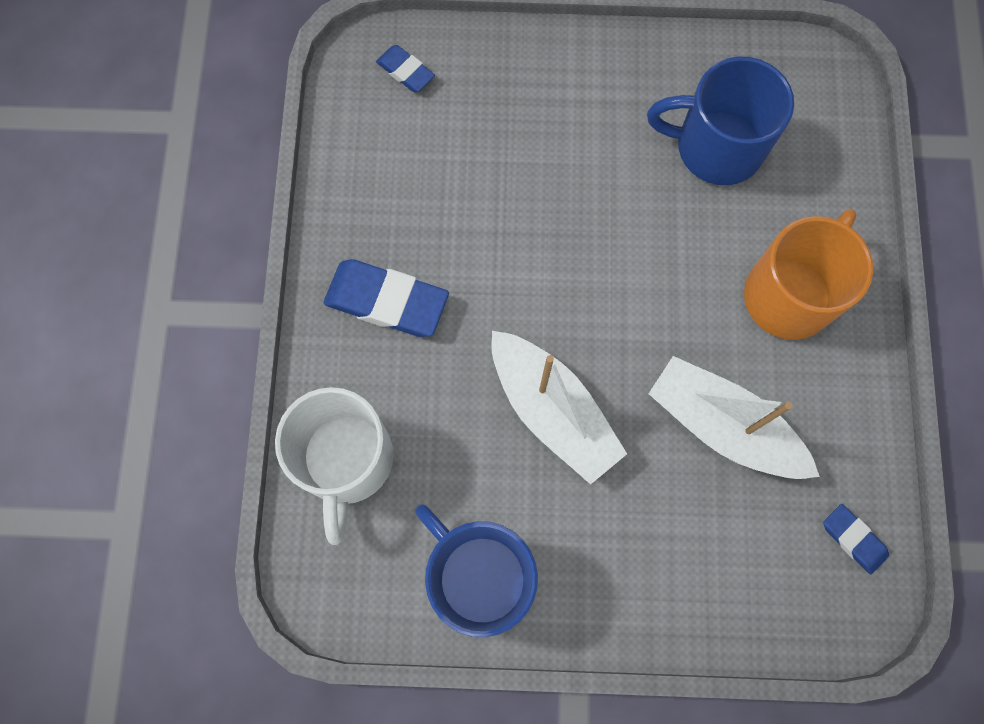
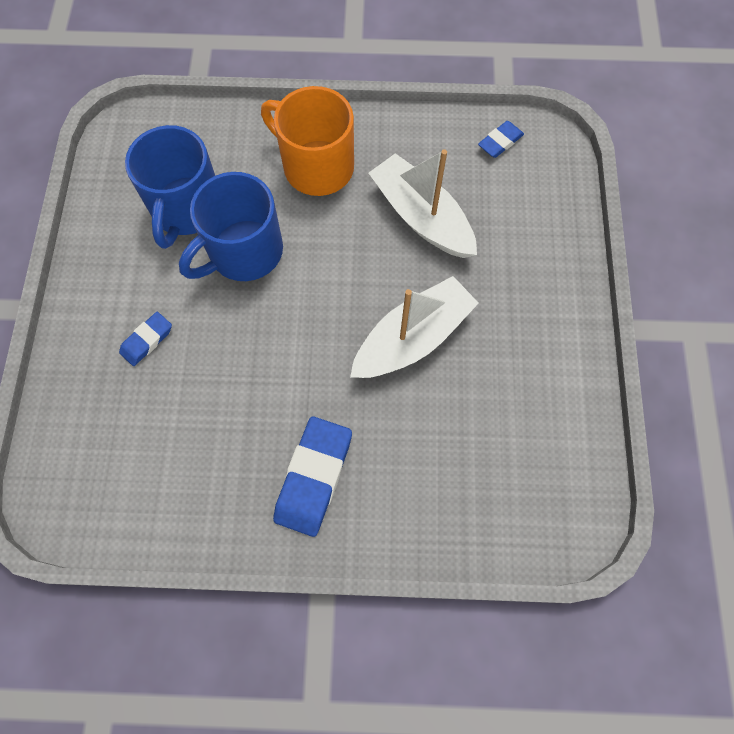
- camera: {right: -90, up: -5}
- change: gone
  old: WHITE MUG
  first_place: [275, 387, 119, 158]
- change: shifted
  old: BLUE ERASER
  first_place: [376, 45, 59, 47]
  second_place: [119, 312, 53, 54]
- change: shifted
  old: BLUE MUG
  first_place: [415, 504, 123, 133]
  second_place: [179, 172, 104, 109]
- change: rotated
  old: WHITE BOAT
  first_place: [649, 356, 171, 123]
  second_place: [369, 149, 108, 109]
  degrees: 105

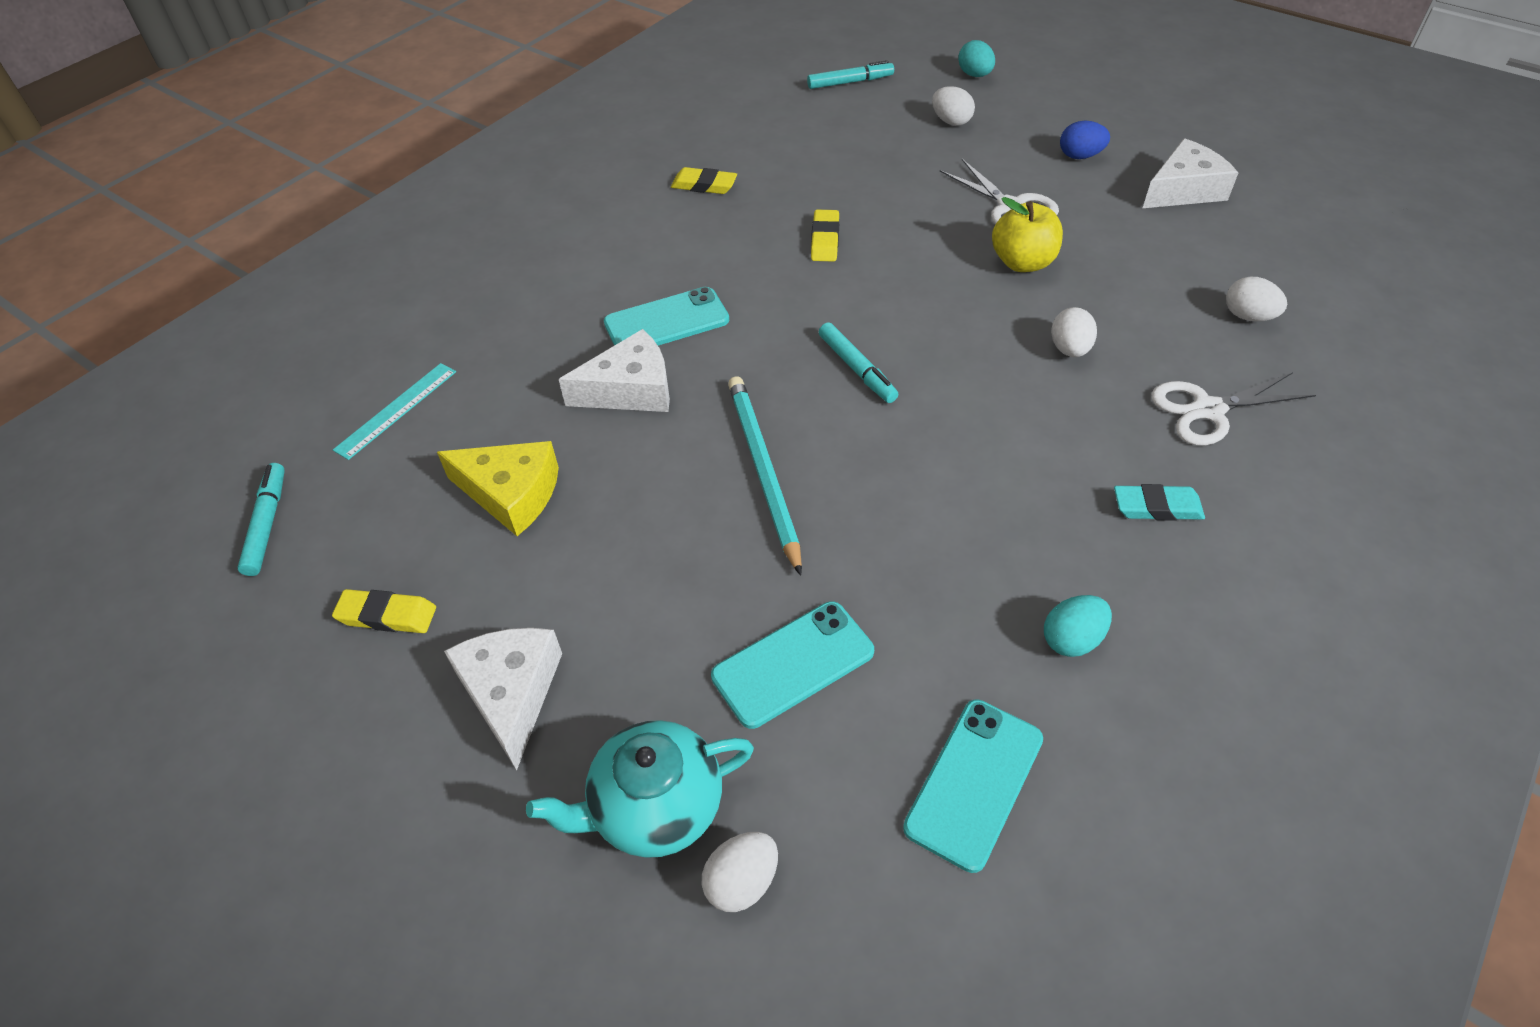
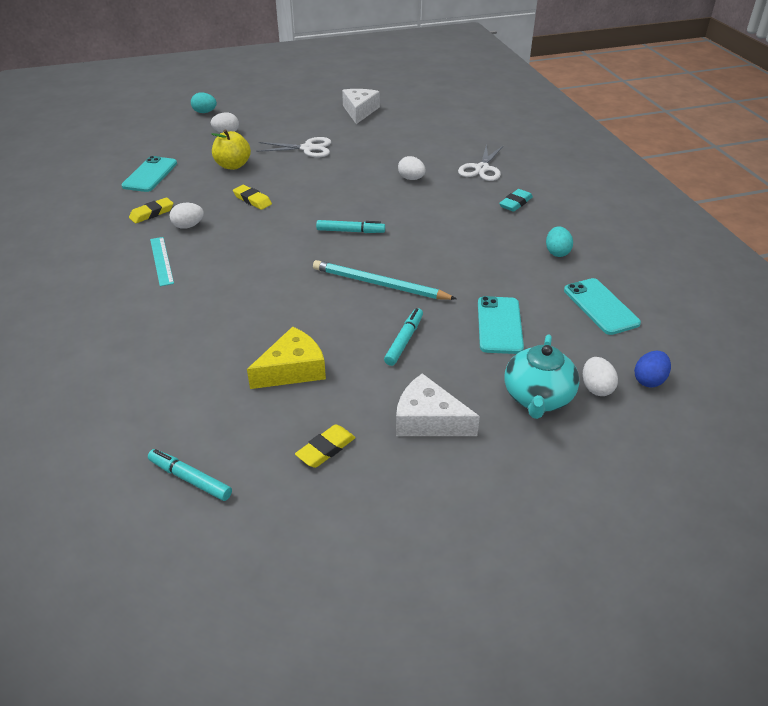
- camera: {right: -55, up: -10}
- change: shifted
  old: TURQUOISE RULER
  first_place: [333, 363, 123, 97]
  second_place: [150, 237, 24, 49]
- change: gone
  old: WHITE CHEESE
  first_place: [559, 329, 111, 83]
- change: shifted
  old: TURQUOISE PHONE
  first_place: [604, 287, 125, 59]
  second_place: [121, 156, 56, 36]
- change: shifted
  old: TURQUOISE MARKER
  first_place: [807, 60, 87, 29]
  second_place: [384, 308, 39, 58]
- change: shifted
  old: YELLOW APPLE
  first_place: [992, 197, 71, 75]
  second_place: [212, 129, 39, 41]
- change: shifted
  old: BLUE EGG
  first_place: [1060, 121, 50, 38]
  second_place: [634, 351, 37, 37]
- change: shifted
  old: WHITE EGG
  first_place: [1226, 277, 61, 45]
  second_place: [169, 203, 35, 26]

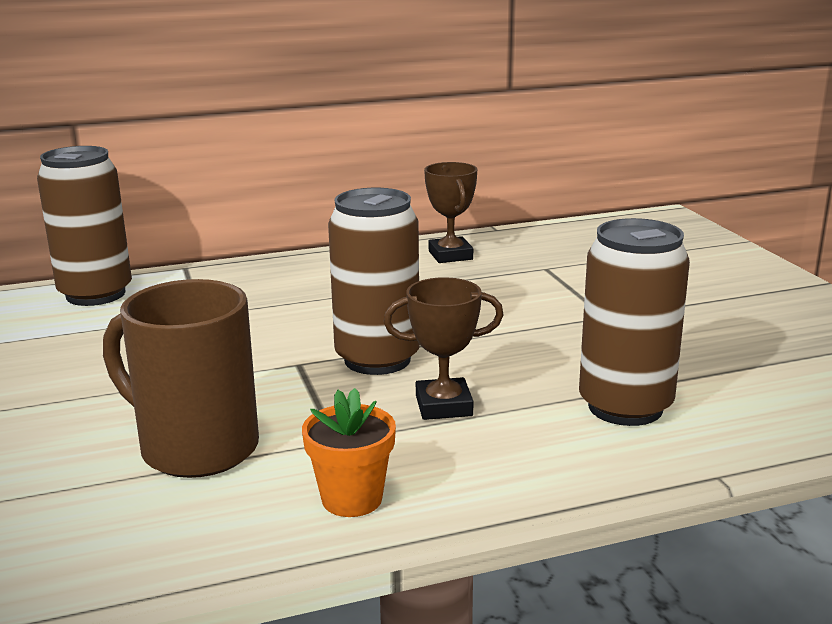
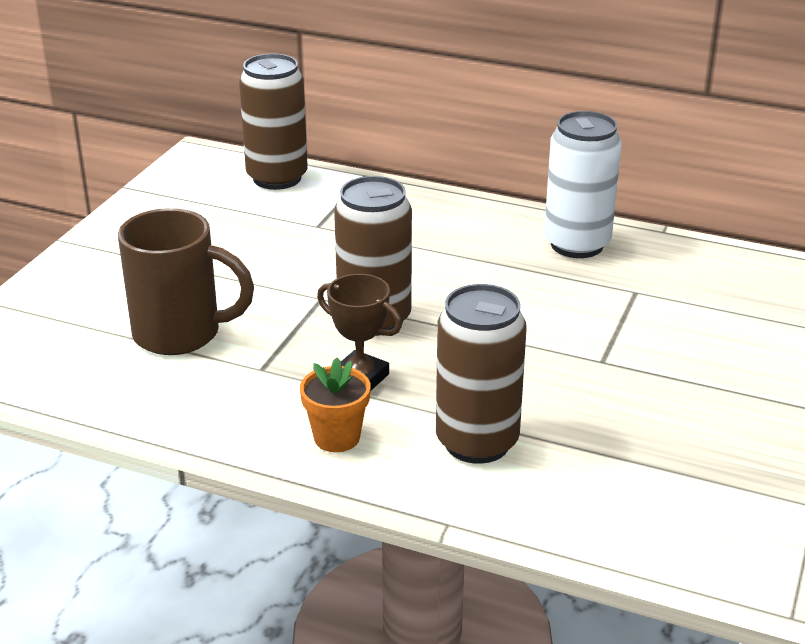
- camera: {right: 40, up: 10}
- change: rotated
  old: BROWN MUG
  first_place: [103, 279, 156, 199]
  second_place: [118, 208, 136, 147]
  degrees: 120
- change: shifted
  old: ORANGE FLOWER POT
  first_place: [302, 388, 94, 129]
  second_place: [300, 358, 71, 94]
- change: swapped
  old: BROWN TROPHY
  new: WHITE CAN
  first_place: [424, 162, 53, 101]
  second_place: [544, 111, 77, 147]

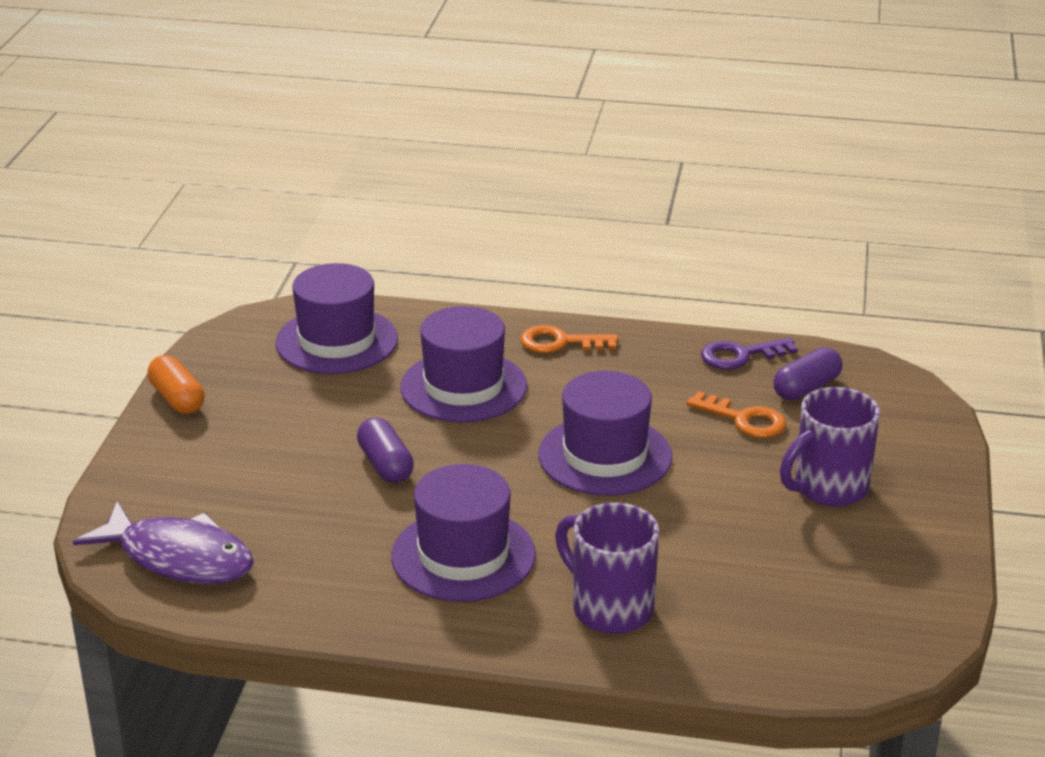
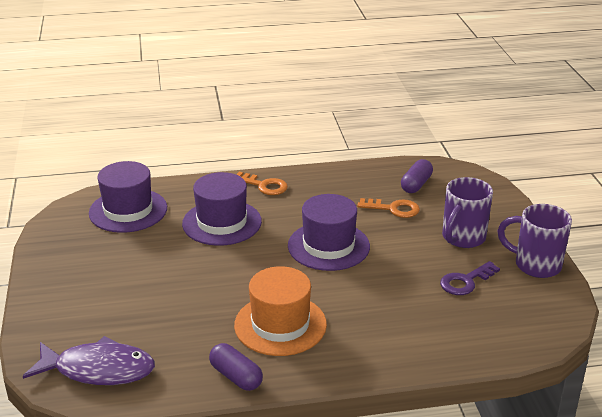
- camera: {right: -20, up: 0}
- change: gone
  old: ORANGE CAPSULE
  first_place: [147, 355, 58, 59]
- change: shifted
  old: PURPLE CAPSULE
  first_place: [357, 417, 57, 66]
  second_place: [209, 343, 54, 48]
- change: repainted
  old: PURPLE HAT
  new: ORANGE HAT
  first_place: [391, 464, 145, 138]
  second_place: [234, 266, 93, 90]
- change: rotated
  old: ORANGE KEY
  first_place: [520, 325, 98, 28]
  second_place: [236, 172, 52, 23]
  degrees: -135
- change: shifted
  old: PURPLE MUG
  first_place: [555, 503, 104, 131]
  second_place: [497, 204, 75, 74]
- change: shifted
  old: PURPLE KEY
  first_place: [701, 338, 97, 31]
  second_place: [440, 261, 60, 34]

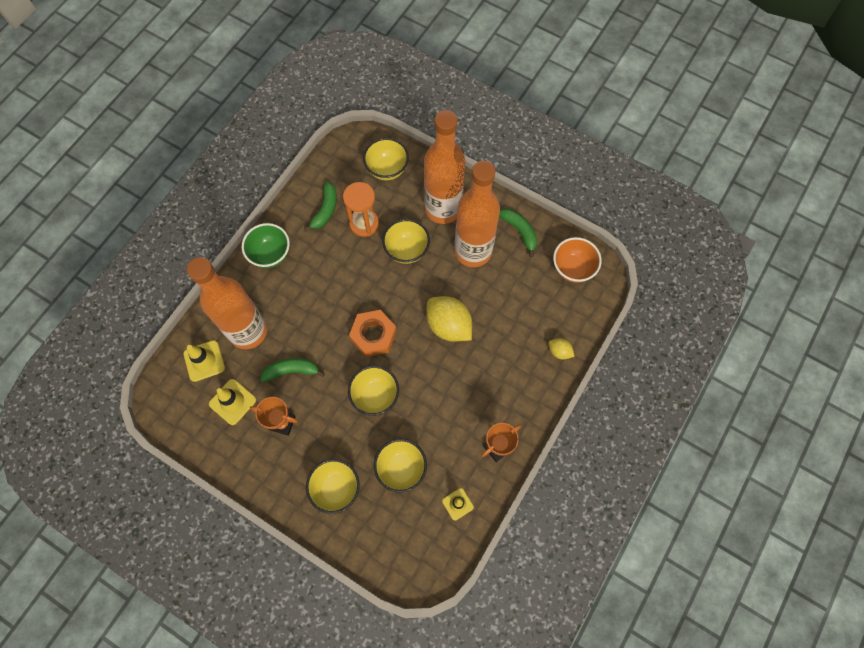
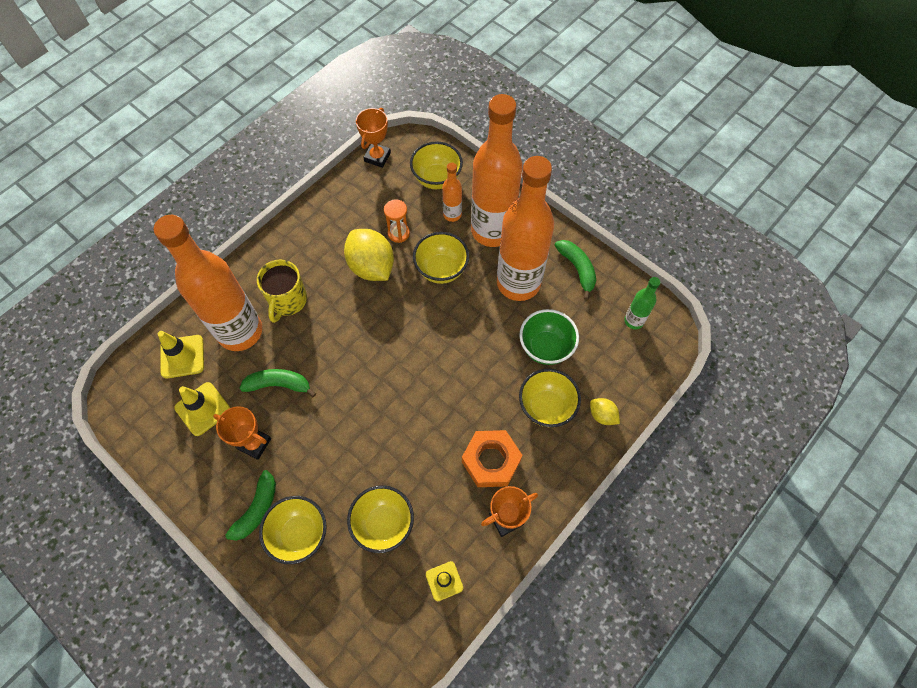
- camera: {right: 10, up: -5}
- change: shifted
  old: GREEN BOWL
  first_place: [242, 223, 48, 45]
  second_place: [519, 309, 60, 56]
- change: shifted
  old: GREEN BANANA
  first_place: [304, 181, 33, 51]
  second_place: [217, 470, 59, 74]
- change: scaled
  old: ORANGE HOURGLASS
  first_place: [343, 182, 36, 55]
  second_place: [384, 199, 26, 44]
  factor: 0.64
- change: shifted
  old: YELLOW BOWL
  first_place: [348, 366, 51, 50]
  second_place: [519, 369, 62, 58]
- change: shifted
  old: ORANGE NUT
  first_place: [349, 310, 48, 47]
  second_place: [462, 430, 60, 57]
- change: shifted
  old: YELLOW LEMON
  first_place: [426, 296, 46, 46]
  second_place: [344, 229, 50, 52]
- change: swapped
  old: ORANGE BOWL
  new: GREEN BOTTLE
  first_place: [553, 237, 49, 46]
  second_place: [624, 277, 36, 52]
- change: new
  new: YELLOW MUG
  second_place: [257, 259, 50, 64]
- change: new
  new: ORANGE TROPHY
  second_place: [356, 108, 35, 60]
- change: new
  new: ORANGE BOTTLE
  second_place: [442, 163, 20, 59]

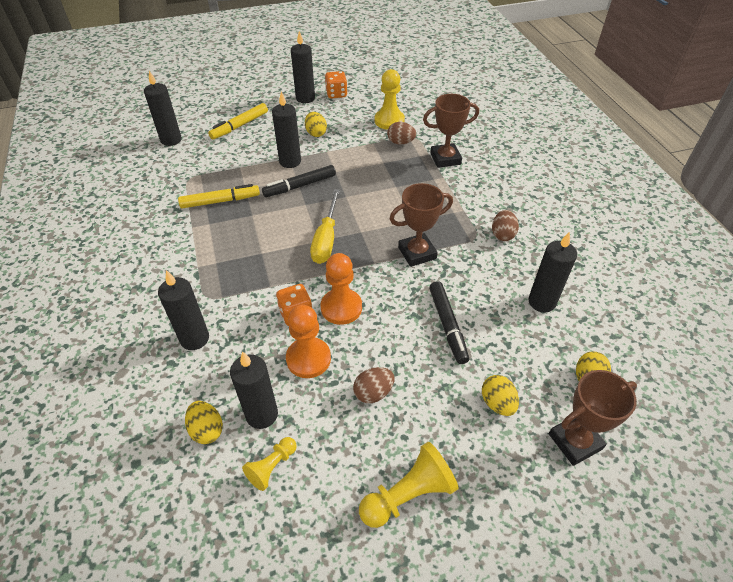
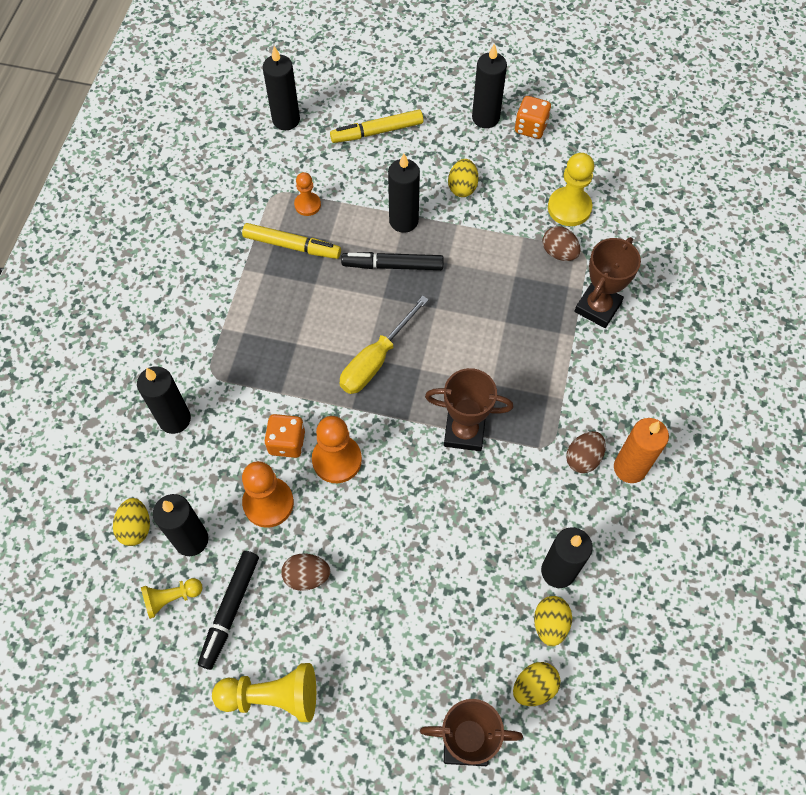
- camera: {right: 30, up: 15}
- change: rotated
  old: BROWN TROPHY
  first_place: [423, 94, 56, 74]
  second_place: [575, 237, 66, 91]
  degrees: -75
- change: shifted
  old: BLACK MARKER
  first_place: [429, 281, 40, 83]
  second_place: [198, 551, 61, 119]
- change: shifted
  old: YELLOW EGG
  first_place: [482, 375, 37, 41]
  second_place: [534, 596, 38, 50]
- change: new
  new: ORANGE PAWN
  second_place: [294, 172, 27, 44]
- change: new
  new: ORANGE CANDLE
  second_place: [614, 418, 55, 65]

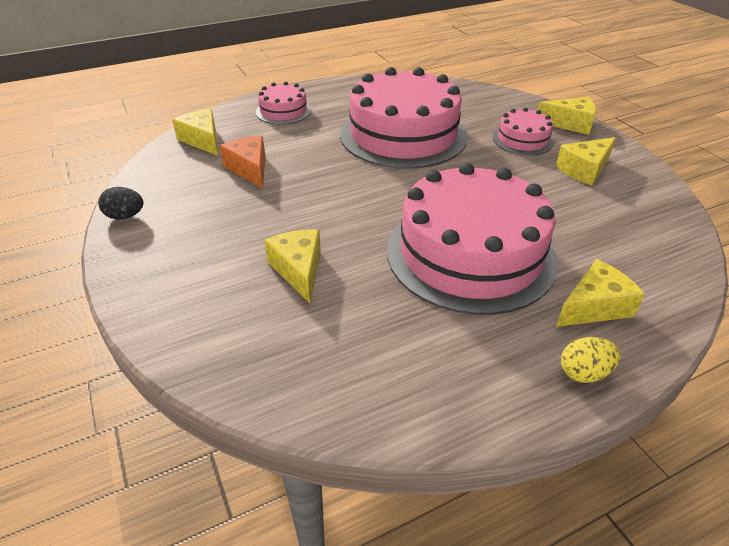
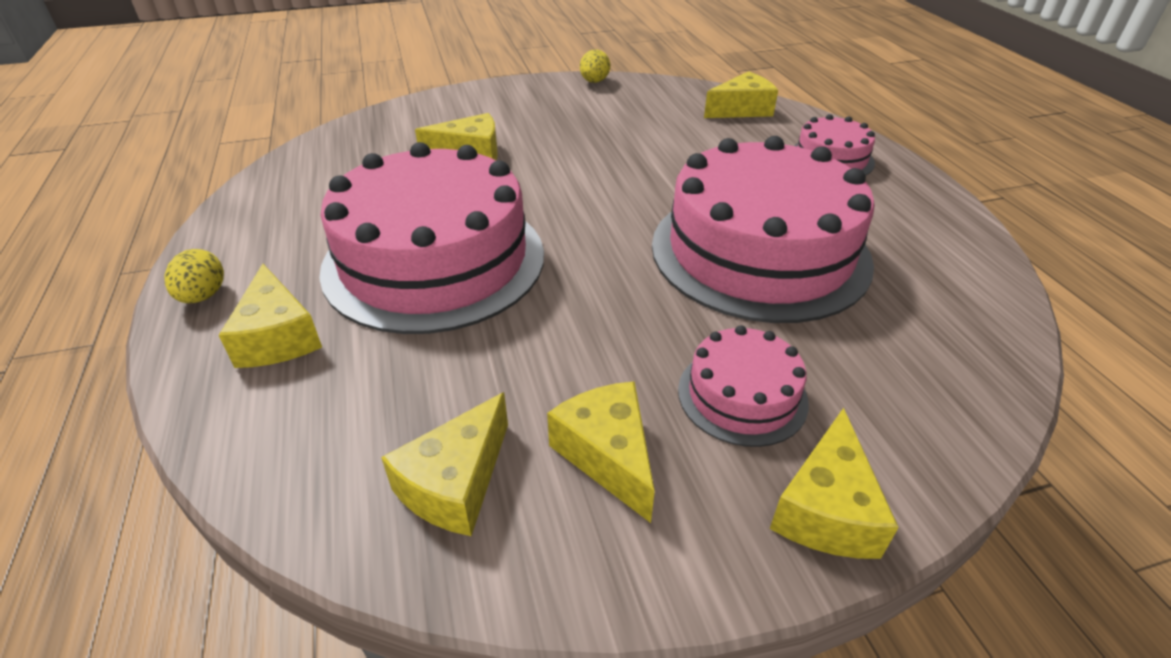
- camera: {right: 100, up: 0}
- change: repainted
  old: BLACK EGG
  new: YELLOW EGG
  first_place: [98, 187, 45, 33]
  second_place: [580, 50, 30, 33]
- change: gone
  old: ORANGE CHEESE
  first_place: [220, 135, 45, 54]
- change: new
  new: YELLOW CHEESE
  second_place: [381, 392, 127, 144]

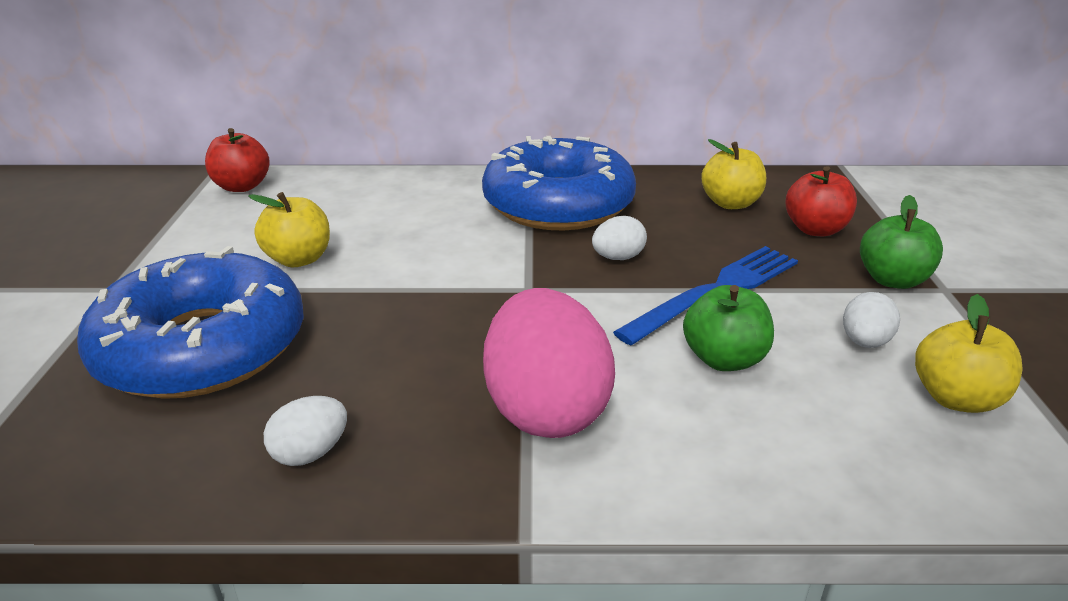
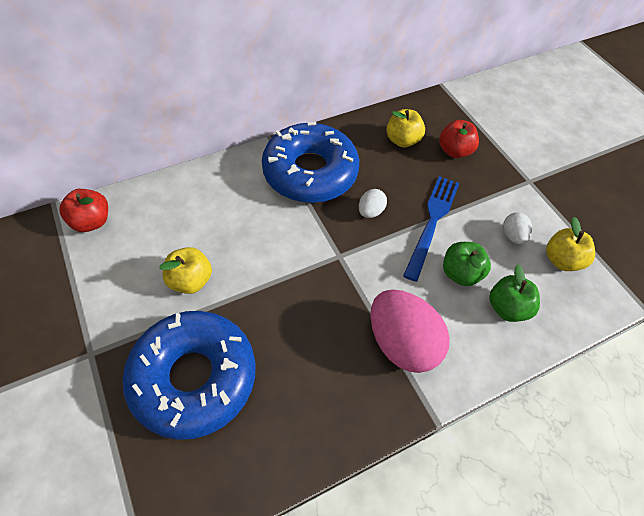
- camera: {right: -30, up: 25}
- change: gone
  old: WHITE EGG
  first_place: [264, 396, 83, 70]
- change: shifted
  old: GREEN APPLE
  first_place: [860, 195, 83, 94]
  second_place: [489, 264, 51, 58]

